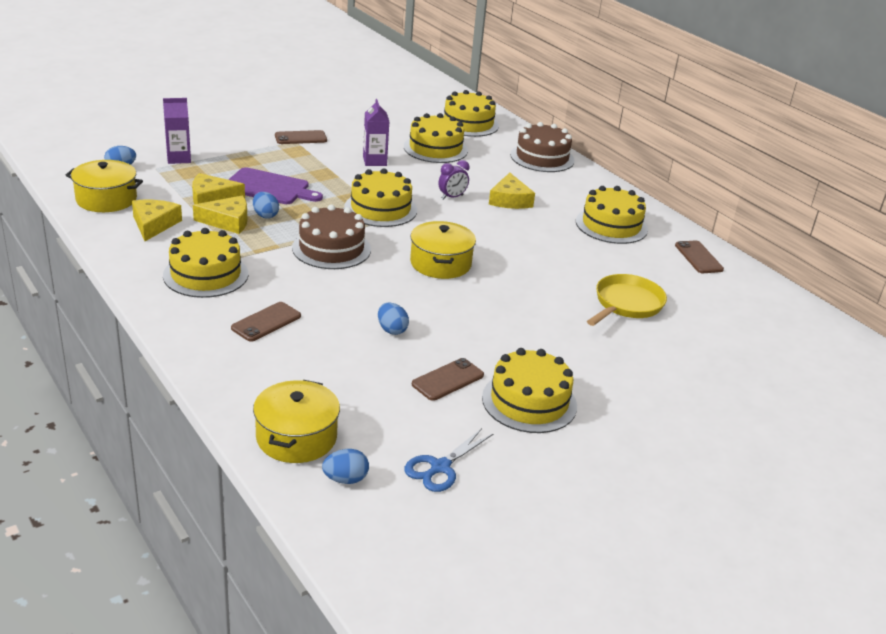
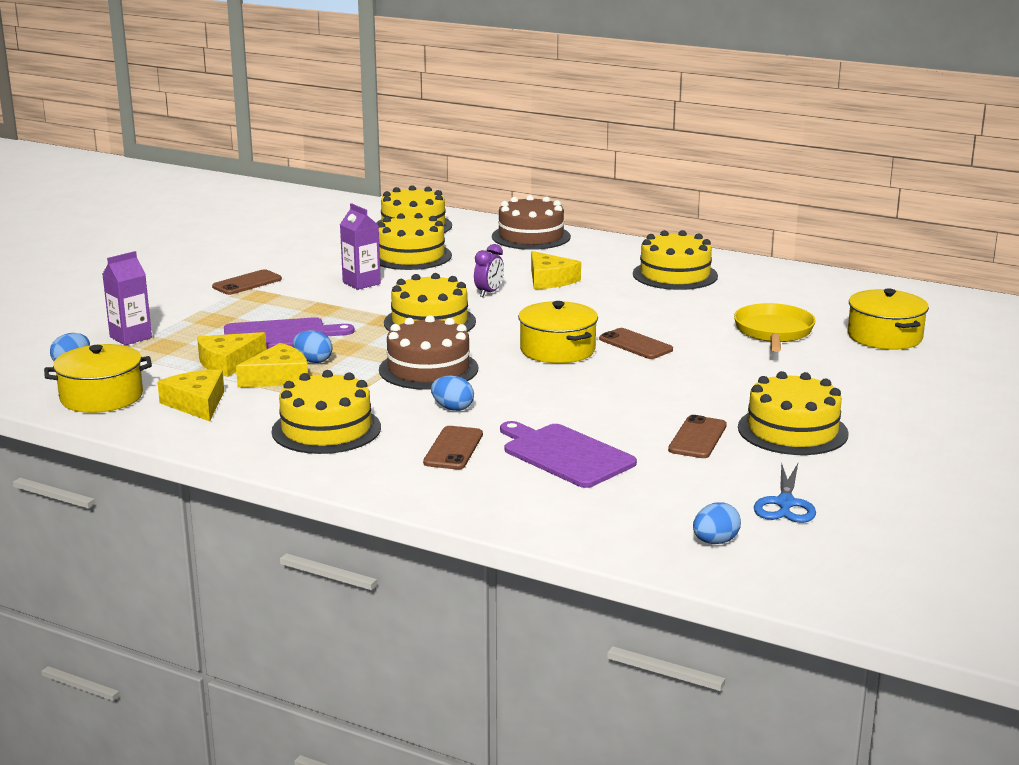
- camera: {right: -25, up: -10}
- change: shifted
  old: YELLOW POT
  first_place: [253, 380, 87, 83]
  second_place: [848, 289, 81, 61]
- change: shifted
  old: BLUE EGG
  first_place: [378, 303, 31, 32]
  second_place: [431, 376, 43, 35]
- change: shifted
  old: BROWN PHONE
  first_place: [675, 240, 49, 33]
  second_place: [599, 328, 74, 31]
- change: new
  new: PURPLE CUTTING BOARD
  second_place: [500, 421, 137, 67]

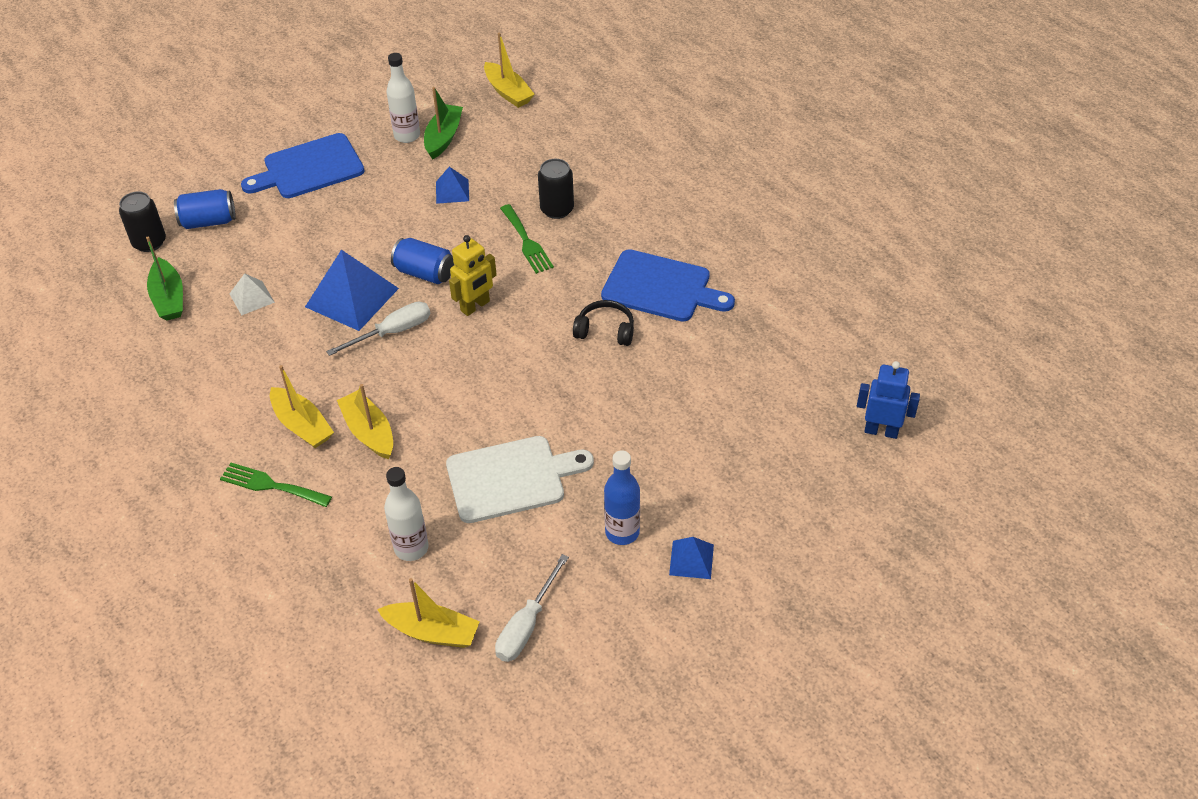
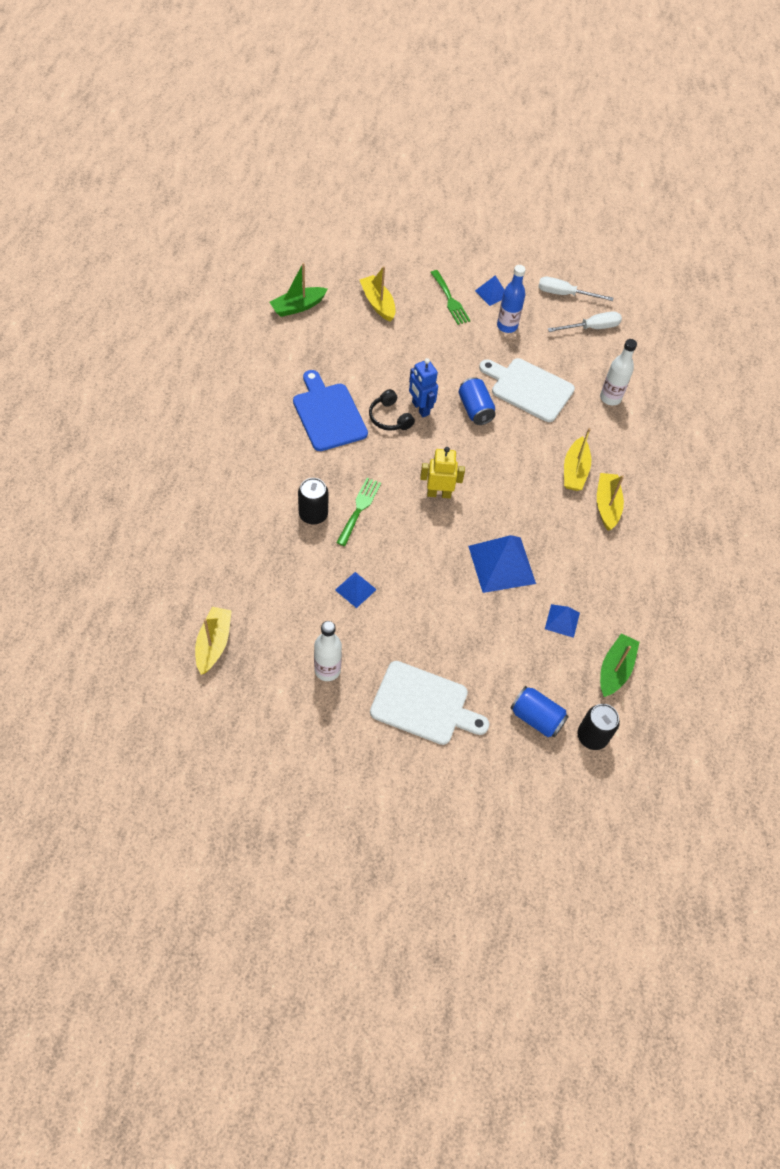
- camera: {right: -140, up: 10}
- change: shifted
  old: GREEN FORK
  first_place: [220, 463, 112, 44]
  second_place: [430, 270, 41, 55]
- change: repainted
  old: WHITE PYRAMID
  new: BLUE PYRAMID
  first_place: [229, 273, 46, 42]
  second_place: [545, 604, 35, 34]
- change: repainted
  old: BLUE CUTTING BOARD
  new: WHITE CUTTING BOARD
  first_place: [241, 133, 123, 65]
  second_place: [370, 661, 119, 84]
- change: shifted
  old: WHITE SCREWDRIVER
  first_place: [326, 302, 104, 54]
  second_place: [538, 277, 75, 24]
- change: shifted
  old: YELLOW BOAT
  first_place: [377, 578, 103, 70]
  second_place: [360, 266, 35, 56]
- change: shifted
  old: BLUE CAN
  first_place: [391, 238, 64, 46]
  second_place: [459, 377, 37, 48]
- change: shifted
  old: GREEN BOAT
  first_place: [424, 87, 39, 72]
  second_place: [270, 263, 58, 54]
- change: shifted
  old: BLUE ROBOT
  first_place: [857, 361, 63, 78]
  second_place: [409, 358, 29, 59]

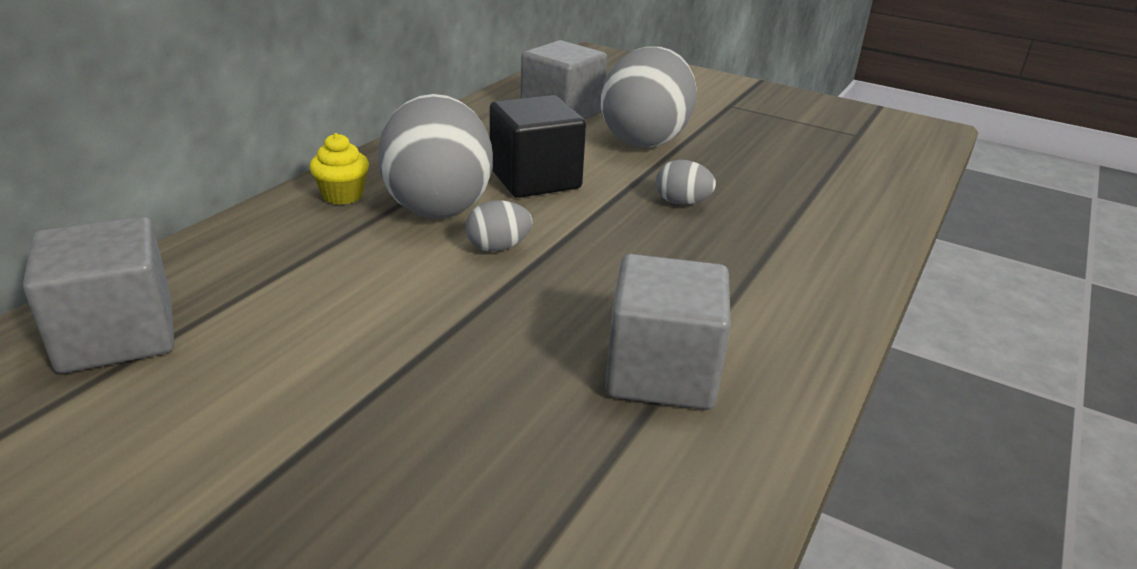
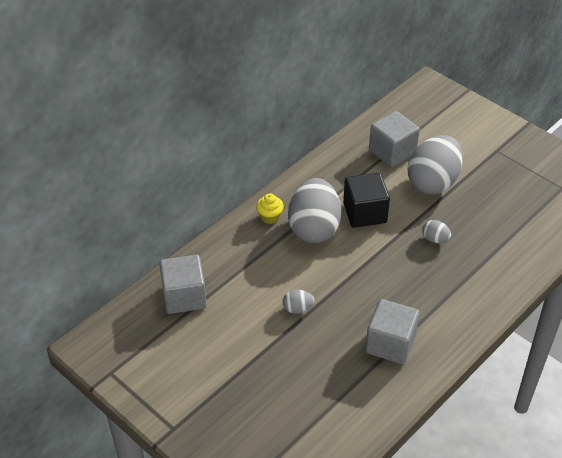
- camera: {right: 15, up: 15}
- change: shifted
  old: GREY EGG
  first_place: [465, 200, 67, 52]
  second_place: [283, 290, 31, 24]

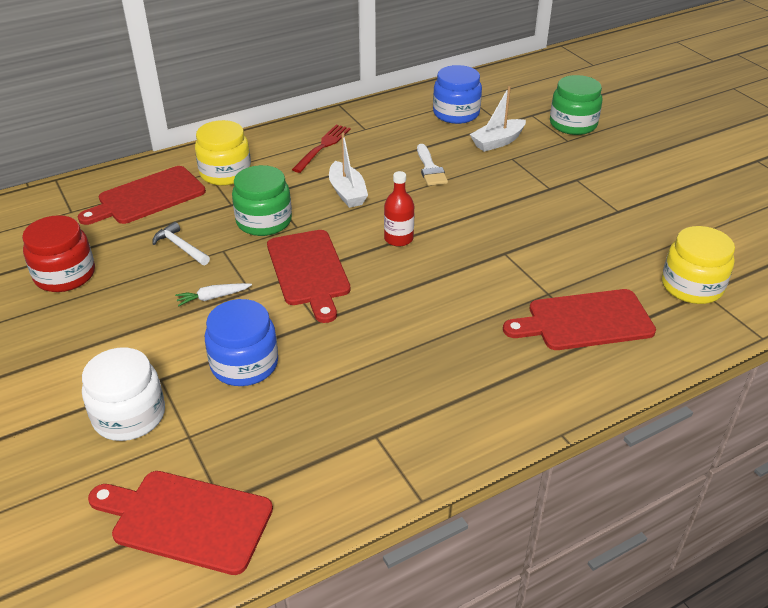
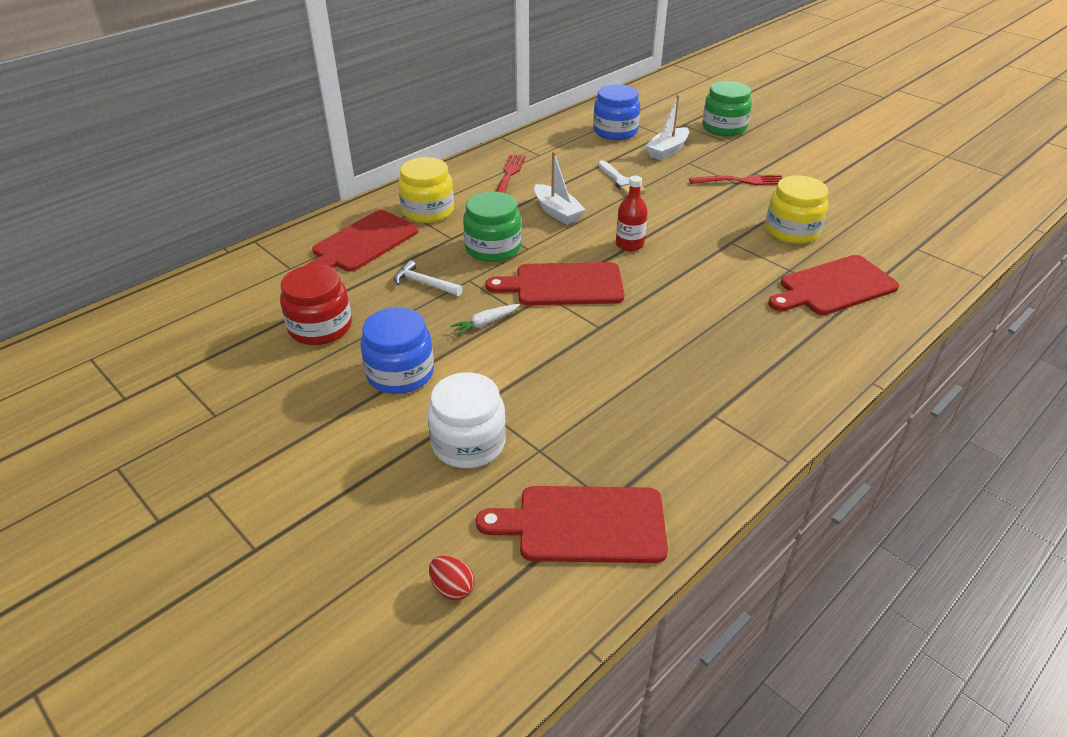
- camera: {right: -15, up: 0}
- change: shifted
  old: BLUE JAR
  first_place: [205, 299, 73, 87]
  second_place: [360, 307, 74, 87]
- change: rotated
  old: RED CUTTING BOARD
  first_place: [267, 230, 83, 93]
  second_place: [485, 262, 139, 43]
  degrees: 120
- change: shifted
  old: YELLOW JAR
  first_place: [662, 226, 73, 78]
  second_place: [766, 175, 62, 69]
- change: new
  new: RED EGG
  second_place: [429, 556, 46, 44]
- change: new
  new: RED FORK
  second_place: [689, 175, 94, 10]

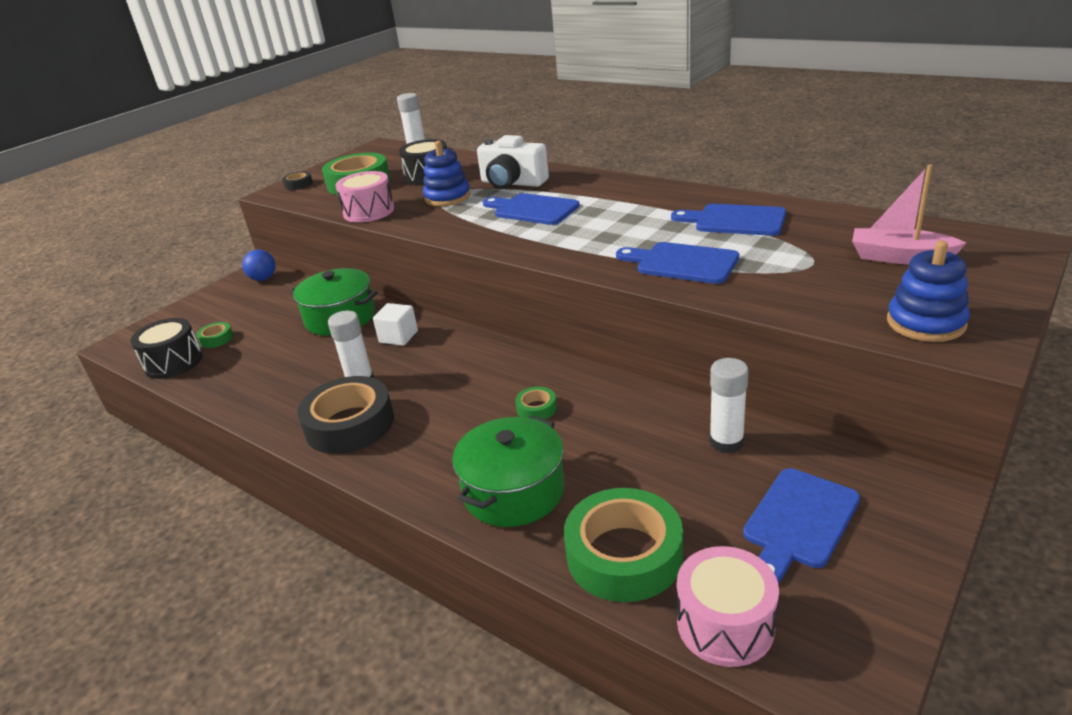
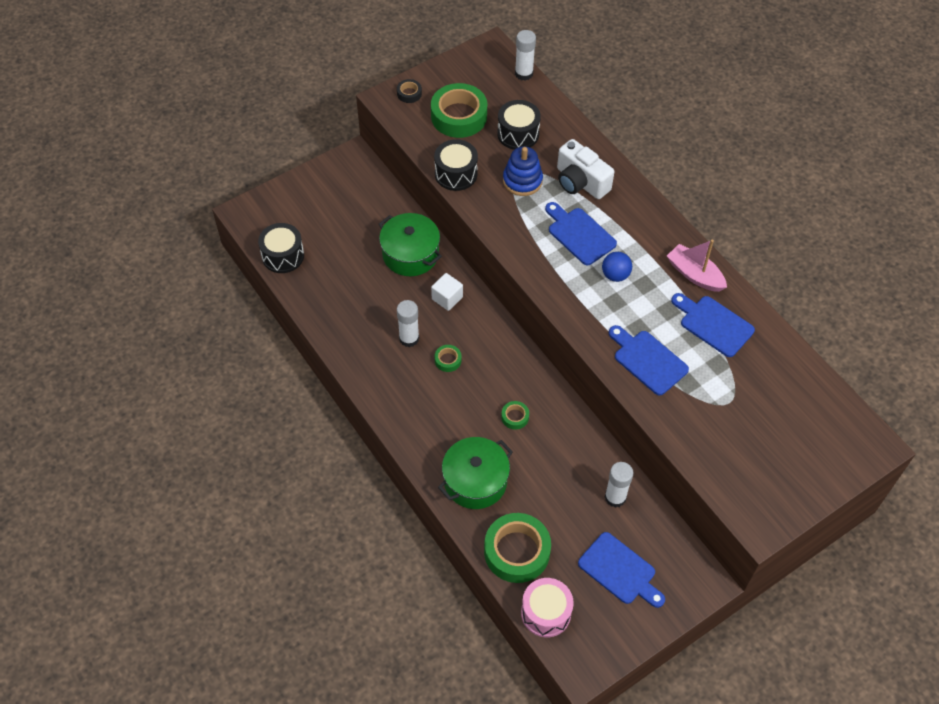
- camera: {right: 15, up: 25}
- change: shifted
  old: GREEN TAPE
  first_place: [196, 322, 37, 26]
  second_place: [435, 345, 27, 27]
- change: shifted
  old: BLUE BALL
  first_place: [242, 250, 34, 31]
  second_place: [602, 252, 30, 30]
- change: gone
  old: BLACK TAPE
  first_place: [298, 376, 96, 78]
- change: repainted
  old: PINK DRUM
  new: BLACK DRUM
  first_place: [335, 171, 59, 52]
  second_place: [434, 139, 44, 52]
- change: rotated
  old: BLUE CUTTING BOARD
  first_place: [743, 468, 117, 116]
  second_place: [578, 532, 87, 76]
  degrees: -105
- change: shifted
  old: PINK BOAT
  first_place: [852, 164, 114, 101]
  second_place: [667, 240, 60, 52]
- change: gone
  old: BLUE STACKING TOY
  first_place: [887, 241, 83, 101]

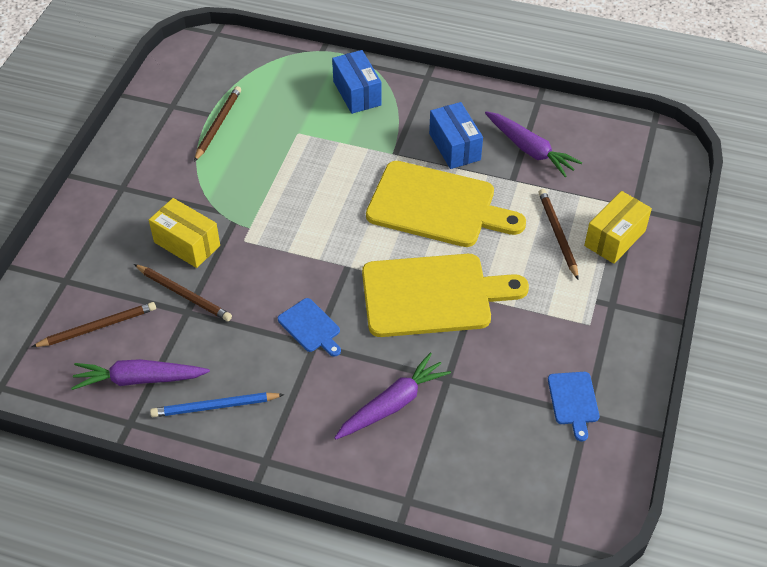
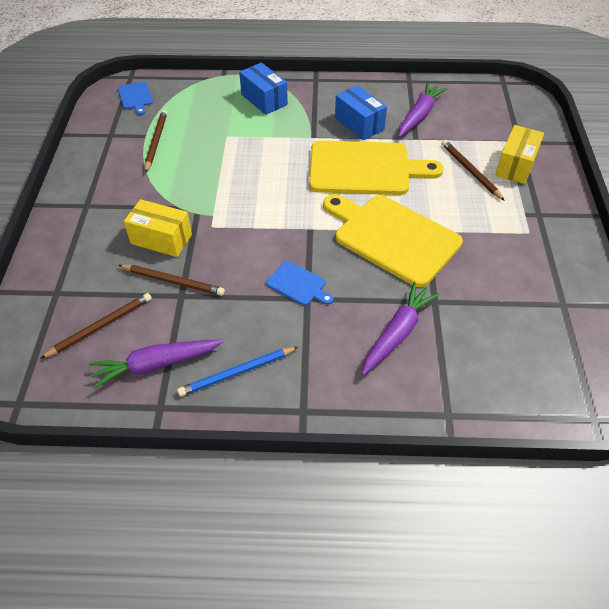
- camera: {right: -15, up: 0}
- change: rotated
  old: YELLOW CUTTING BOARD
  first_place: [362, 254, 167, 83]
  second_place: [323, 194, 140, 93]
  degrees: -120
- change: rotated
  old: PURPLE CARROT
  first_place: [485, 111, 97, 66]
  second_place: [398, 82, 49, 55]
  degrees: -90
- change: shifted
  old: BLUE CUTTING BOARD
  first_place: [548, 372, 52, 69]
  second_place: [118, 81, 35, 34]

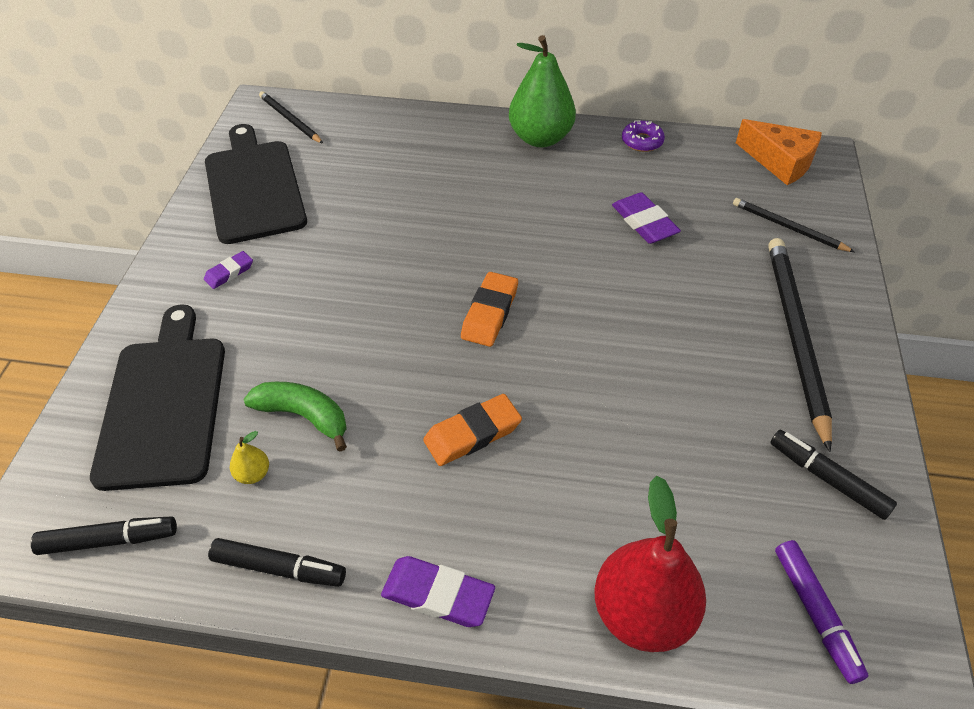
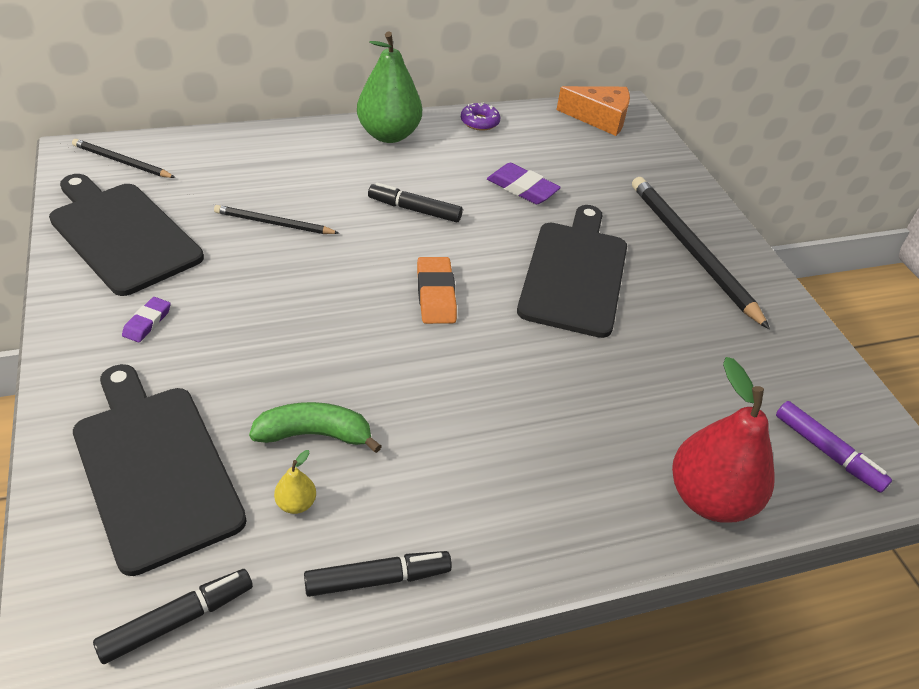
- camera: {right: -30, up: -5}
- change: gone
  old: PURPLE ERASER
  first_place: [381, 556, 114, 71]
- change: gone
  old: ORANGE ERASER
  first_place: [423, 394, 99, 72]
- change: shifted
  old: BLACK PENCIL
  first_place: [733, 198, 122, 54]
  second_place: [214, 205, 125, 29]
- change: shifted
  old: BLACK MARKER
  first_place: [770, 430, 127, 90]
  second_place: [368, 183, 95, 39]
- change: new
  new: BLACK CUTTING BOARD
  second_place: [517, 205, 110, 133]

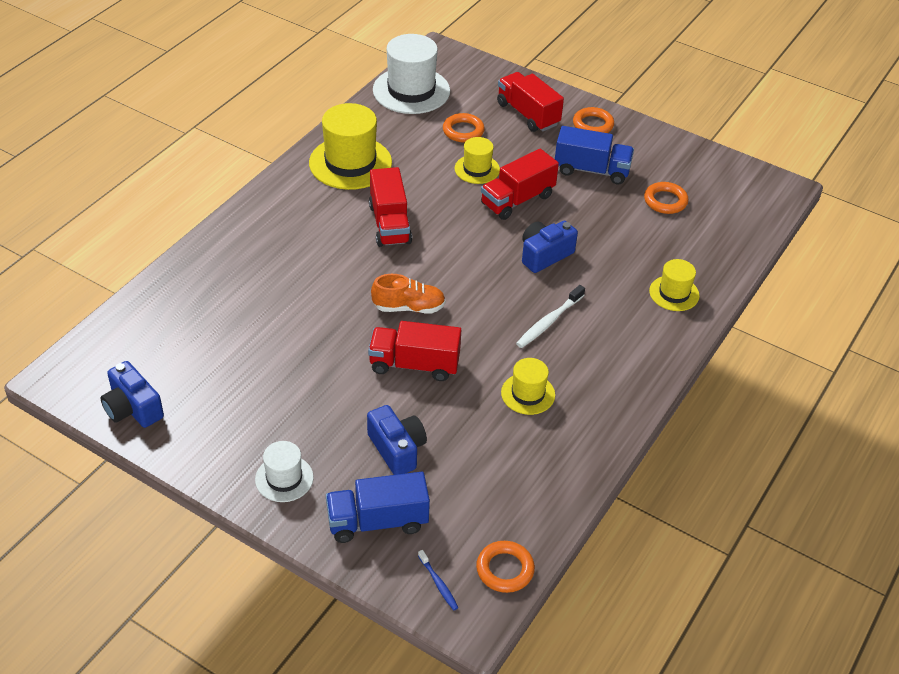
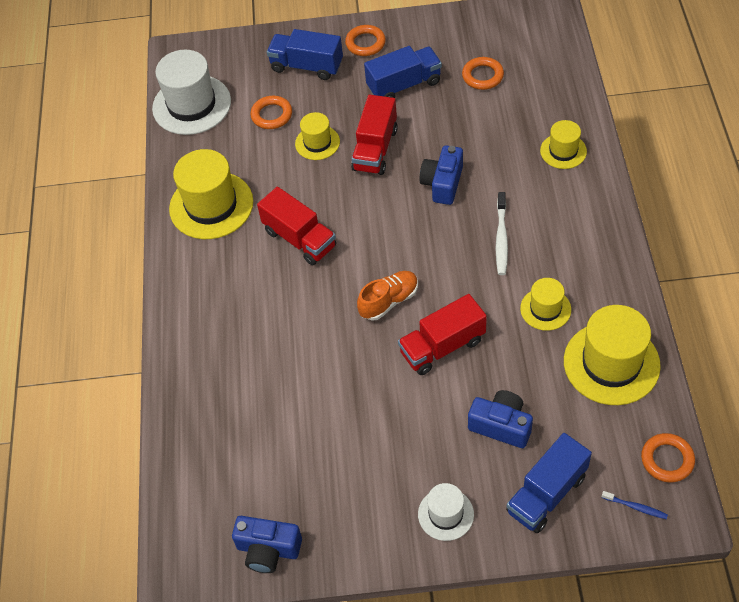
- camera: {right: -30, up: 10}
- change: repainted
  old: RED TRUCK
  new: BLUE TRUCK
  first_place: [497, 72, 67, 60]
  second_place: [267, 29, 76, 51]
- change: new
  new: YELLOW HAT
  second_place: [564, 305, 97, 100]

